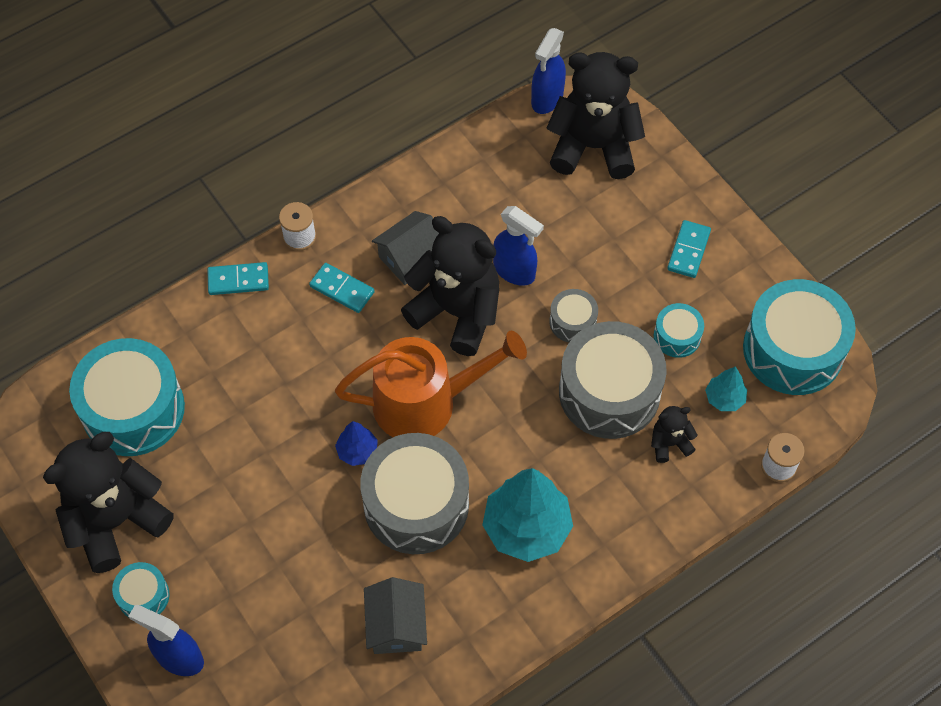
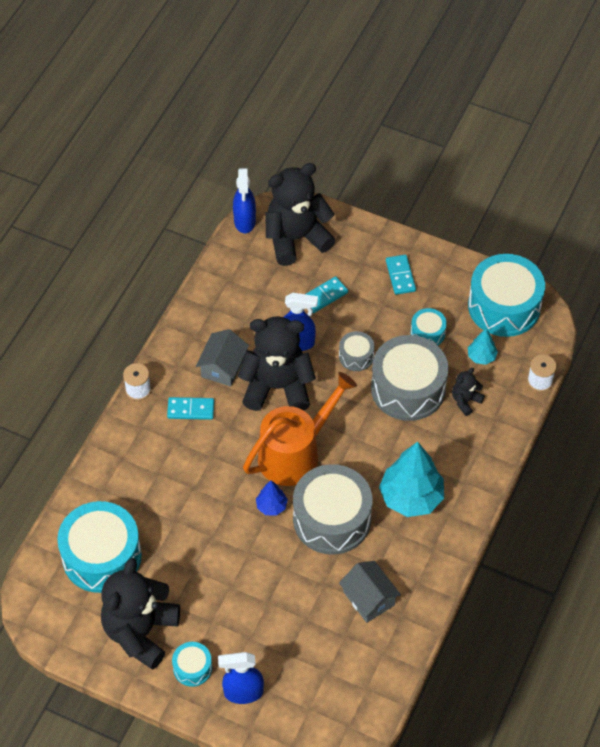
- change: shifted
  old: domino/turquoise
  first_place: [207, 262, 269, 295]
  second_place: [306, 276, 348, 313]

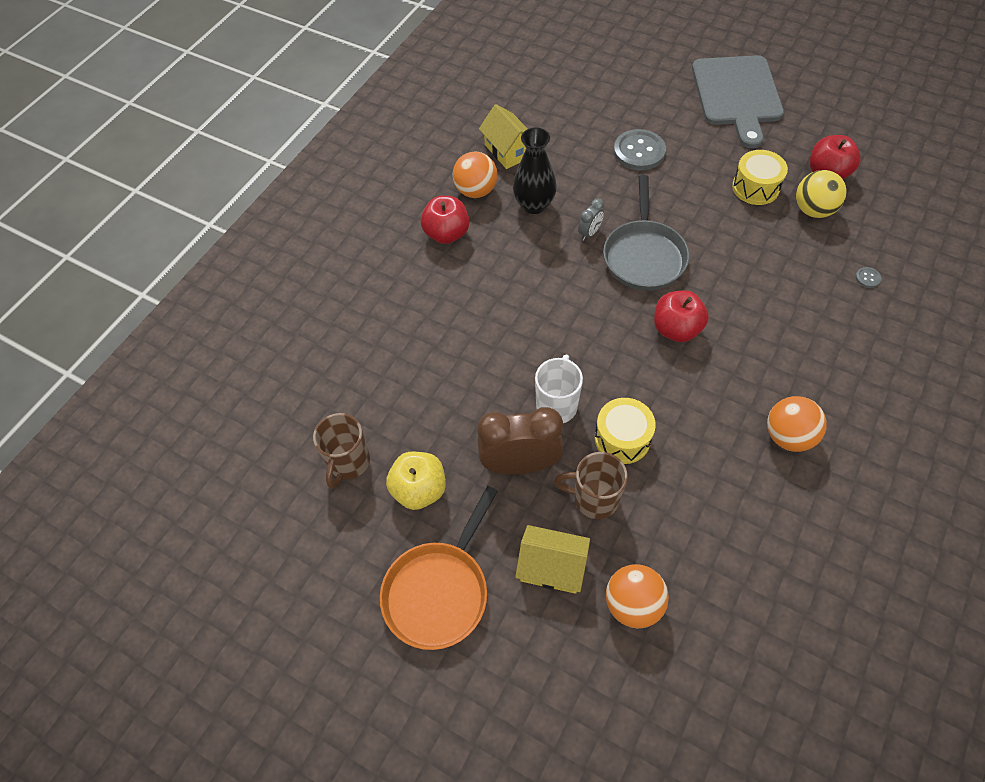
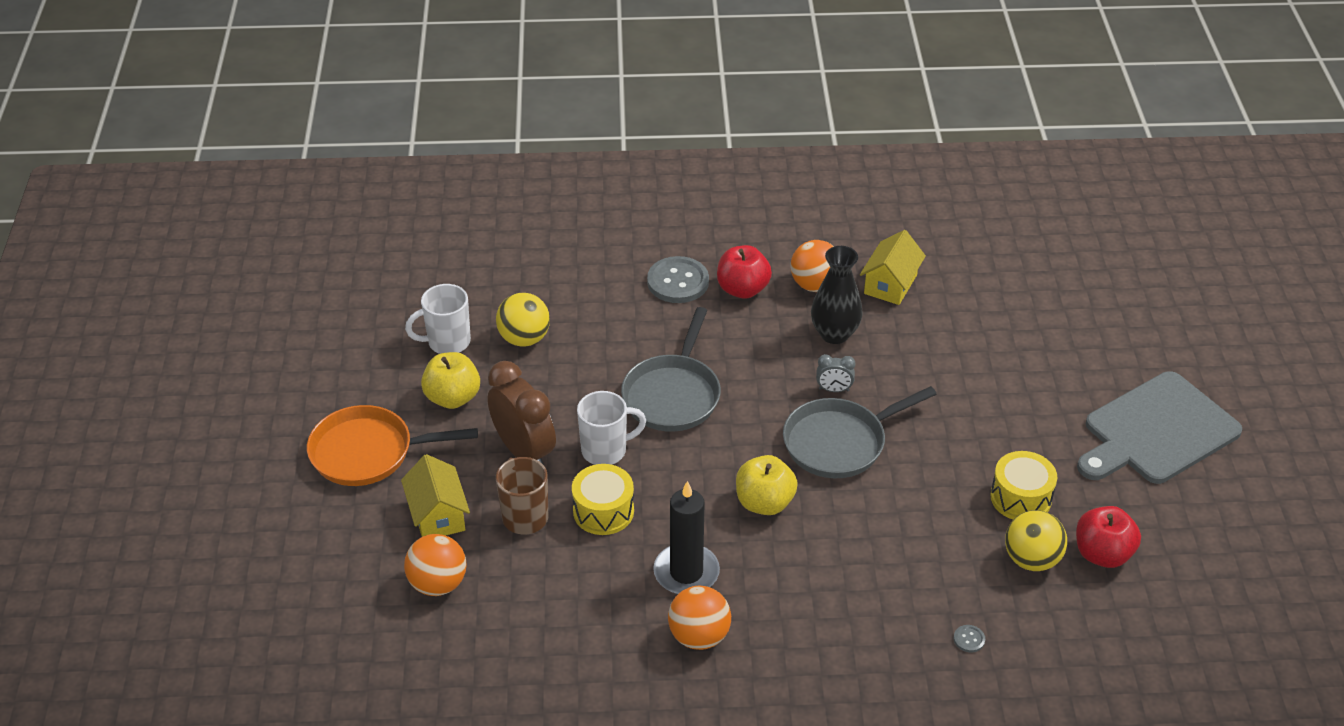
- change: repainted
  old: tasse/marron
  new: tasse/blanc
  first_place: [313, 413, 370, 489]
  second_place: [405, 284, 471, 354]
- change: new
  new: balle/jaune
  second_place: [496, 293, 550, 347]
- change: new
  new: poêle/gris
  second_place: [621, 307, 721, 432]
- change: shifted
  old: bouton/gris
  first_place: [614, 129, 666, 170]
  second_place: [647, 256, 709, 303]
- change: new
  new: bougie/noir
  second_place: [653, 481, 720, 594]
- change: repainted
  old: pomme/rouge
  new: pomme/jaune
  first_place: [654, 290, 709, 342]
  second_place: [736, 455, 798, 515]

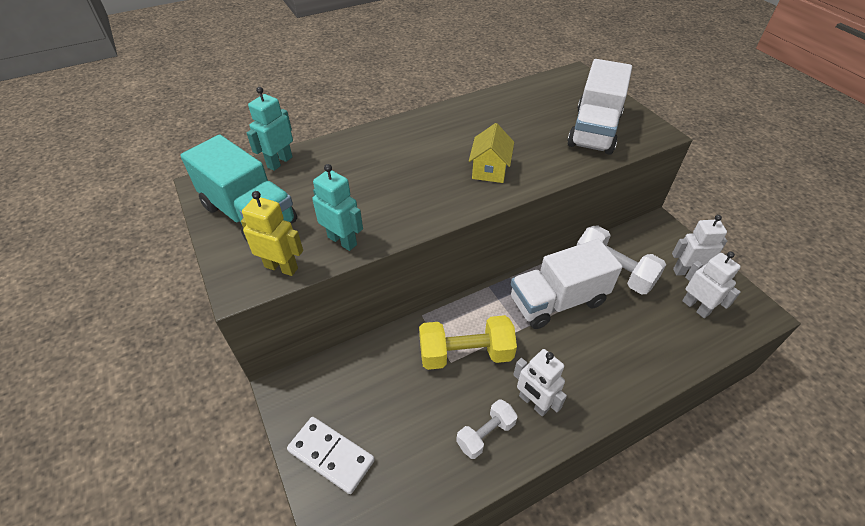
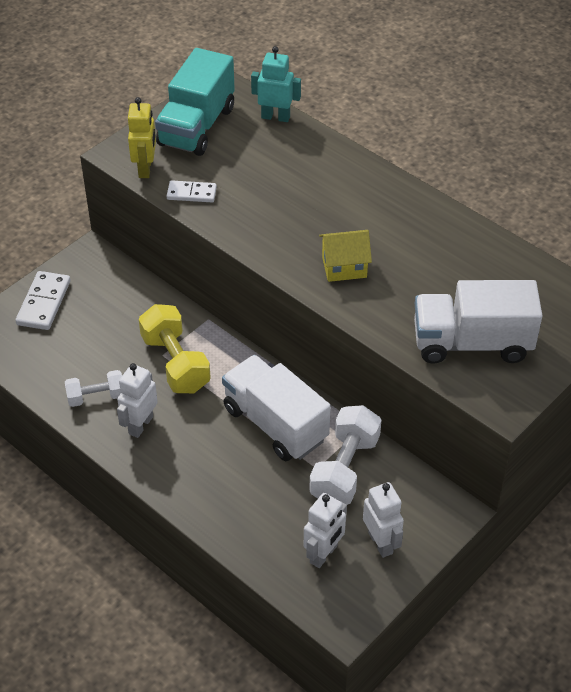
- change: rotated
  old: haltère/blanc
  first_place: [456, 399, 518, 459]
  second_place: [65, 370, 122, 407]
  degrees: -45
- change: swapped
  old: robot/turquoise
  new: domino/blanc
  first_place: [312, 164, 363, 251]
  second_place: [167, 180, 217, 202]

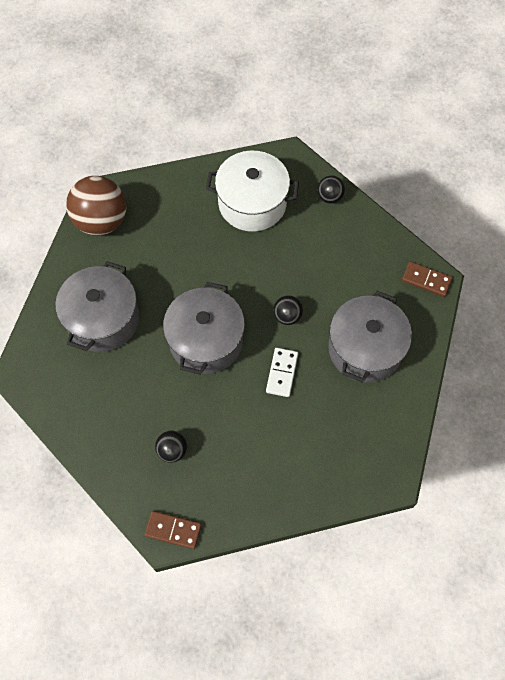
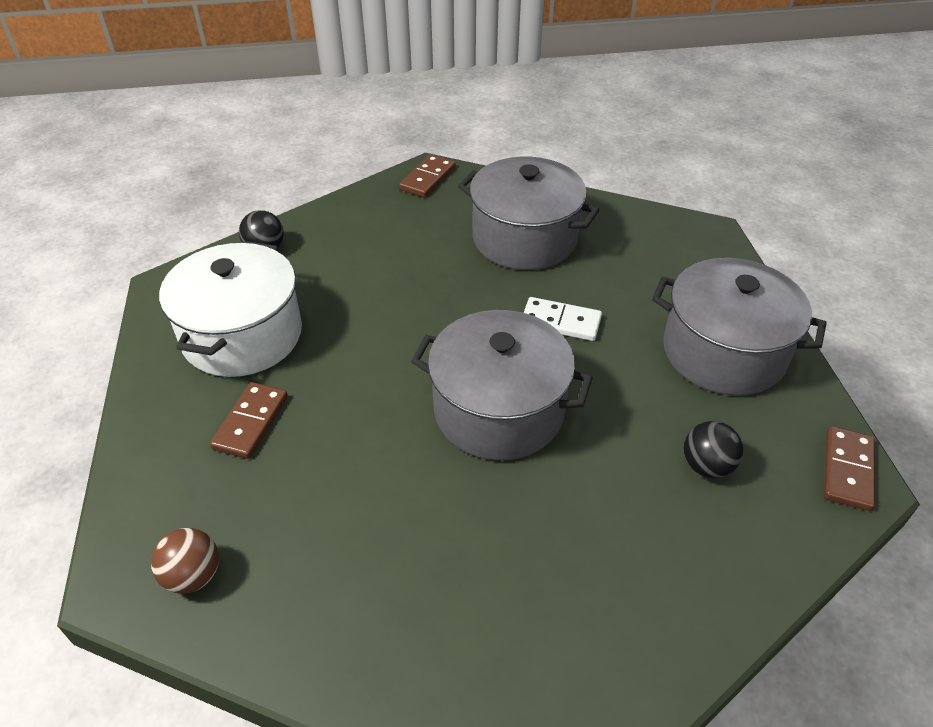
- change: scaled
  old: balle/marron
  first_place: [66, 176, 126, 236]
  second_place: [151, 528, 219, 594]
  factor: 0.48
- change: new
  new: domino/marron
  second_place: [210, 382, 288, 459]
- change: shifted
  old: marmite/gris
  first_place: [55, 261, 139, 352]
  second_place: [652, 258, 827, 396]
- change: gone
  old: balle/noir
  first_place: [273, 295, 303, 325]

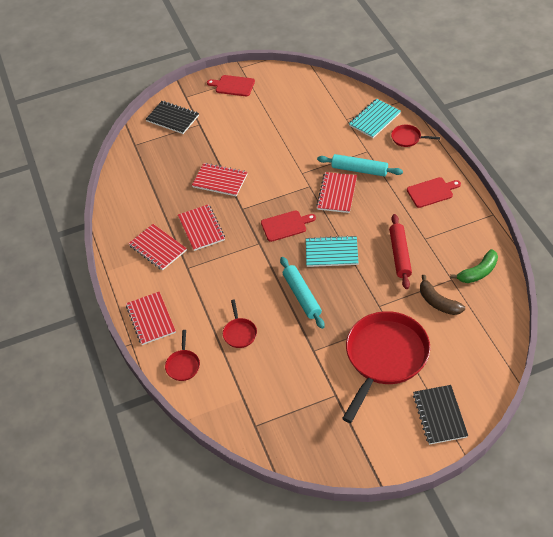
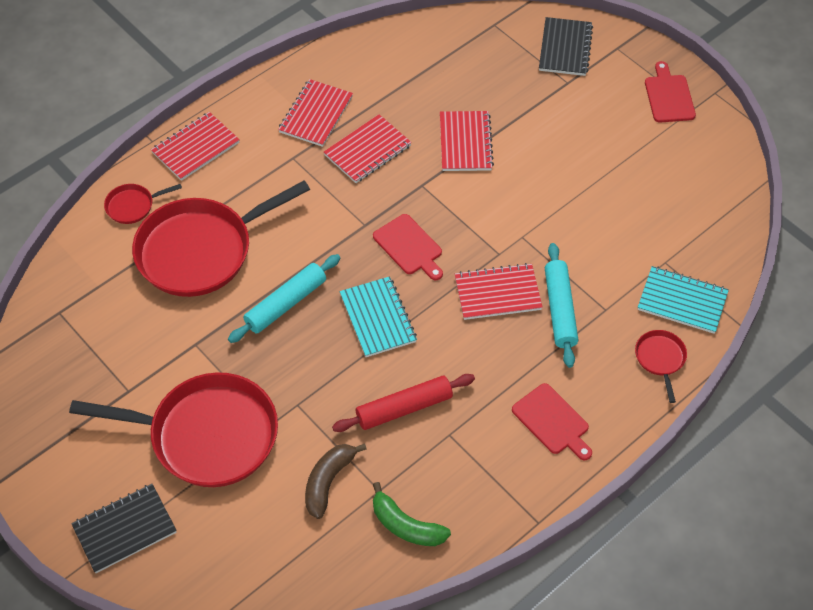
- change: scaled
  old: poêle/rouge
  first_place: [223, 300, 257, 348]
  second_place: [132, 181, 310, 297]
  factor: 2.35

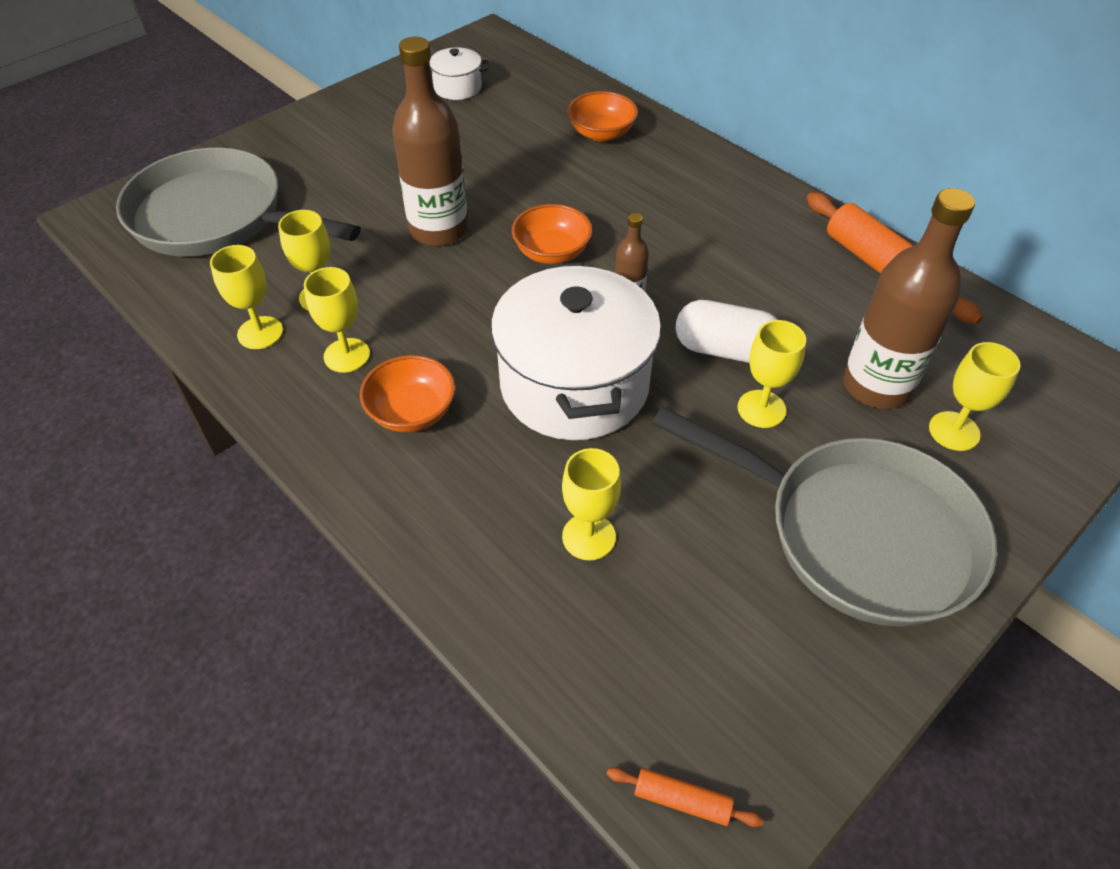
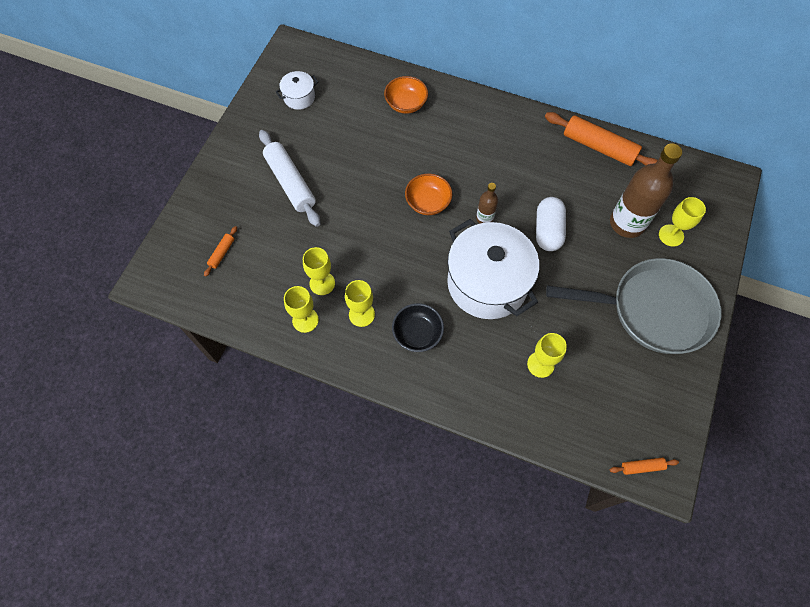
- change: swapped
  old: poêle/gris
  new: rouleau à pâtisserie/orange
  first_place: [116, 148, 361, 256]
  second_place: [204, 226, 237, 277]
- change: new
  new: rouleau à pâtisserie/blanc
  second_place: [259, 130, 320, 227]
- change: repainted
  old: bol/orange
  new: bol/noir
  first_place: [360, 355, 456, 432]
  second_place: [392, 303, 444, 352]
- change: rotated
  old: gélule/blanc
  first_place: [676, 300, 778, 363]
  second_place: [536, 197, 566, 251]
  degrees: -75
- change: gone
  old: bouteille/marron
  first_place: [392, 37, 468, 246]
- change: gone
  old: verre à pied/jaune
  first_place: [738, 320, 806, 428]

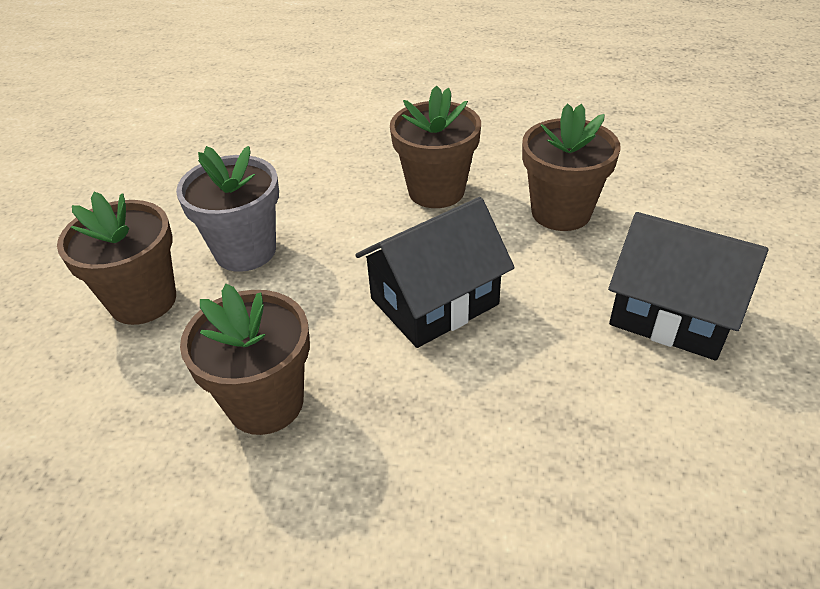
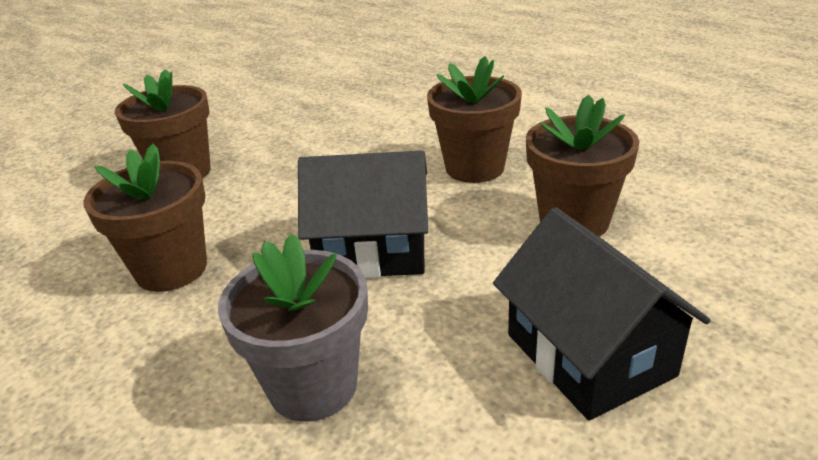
- change: shifted
  old: pot de fleurs/gris
  first_place: [176, 146, 279, 272]
  second_place: [218, 234, 368, 422]

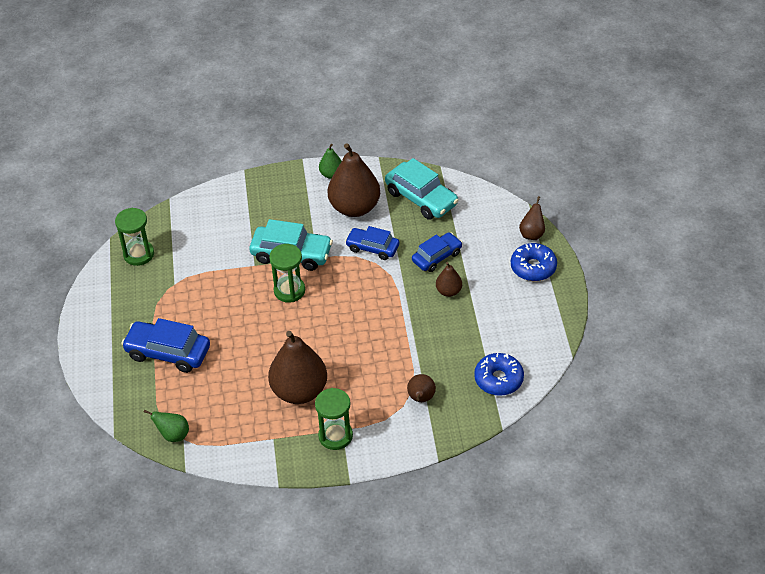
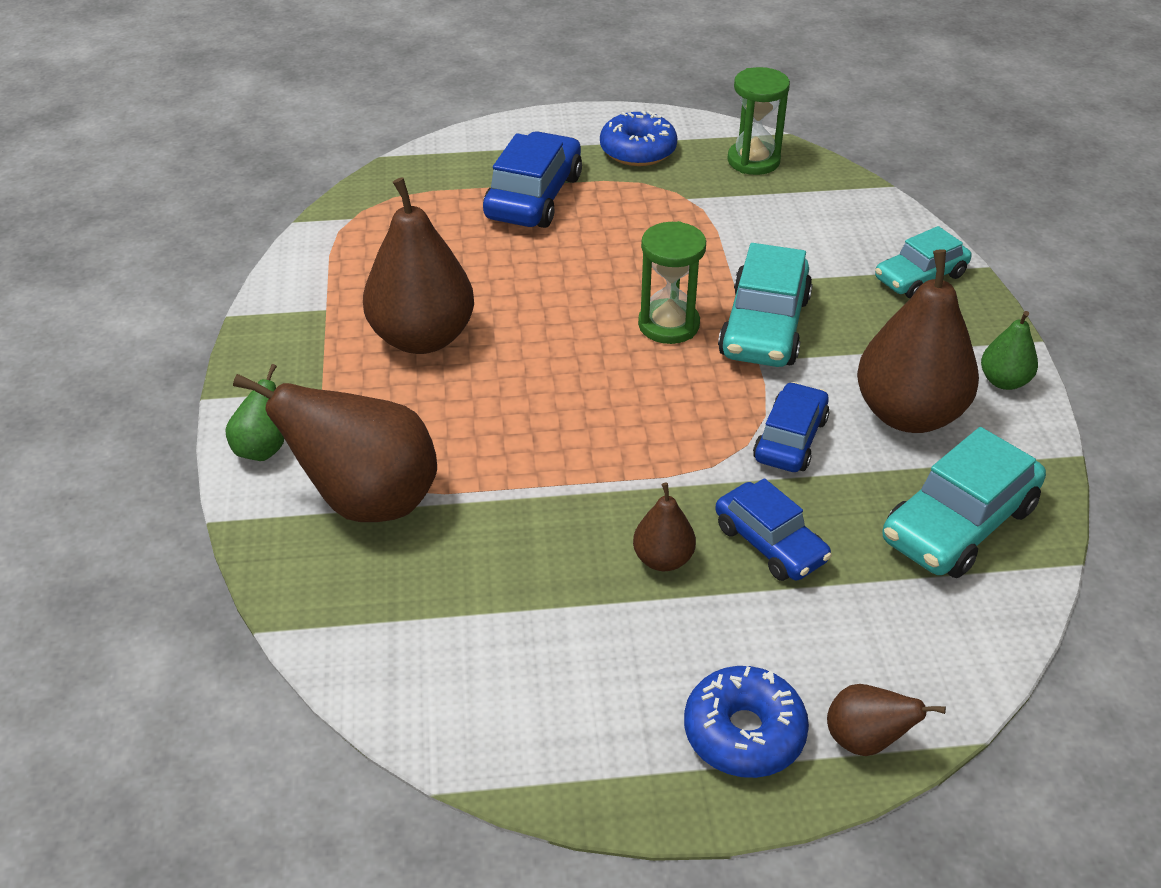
- change: shifted
  old: poire/vert
  first_place: [144, 410, 189, 442]
  second_place: [225, 364, 284, 461]
- change: scaled
  old: poire/marron
  first_place: [407, 374, 436, 402]
  second_place: [233, 374, 437, 522]
  factor: 2.07
- change: shifted
  old: beignet/bleu
  first_place: [474, 353, 524, 396]
  second_place: [600, 110, 677, 166]
- change: new
  new: voiture/turquoise
  second_place: [875, 226, 972, 298]
- change: gone
  old: sablier/vert
  first_place: [315, 388, 353, 450]

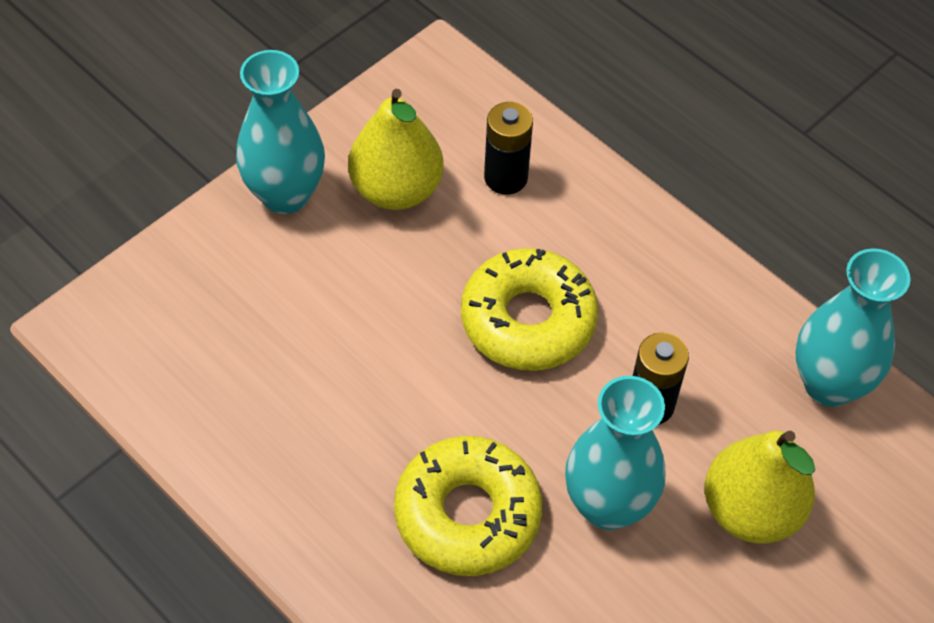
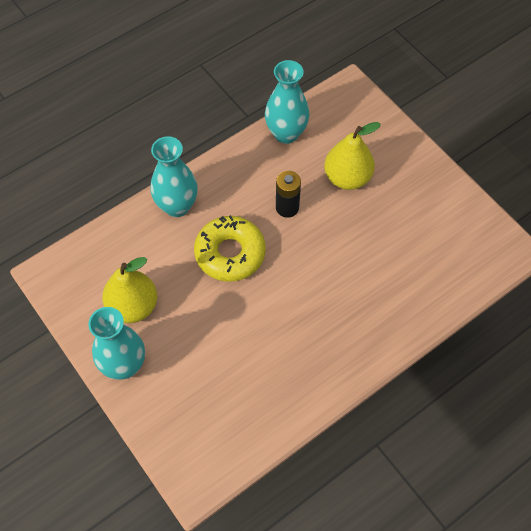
- change: shifted
  old: vase/turquoise
  first_place: [565, 376, 665, 530]
  second_place: [150, 136, 198, 217]
- change: gone
  old: beignet/jaune
  first_place: [394, 436, 542, 576]
- change: gone
  old: pile/noir
  first_place: [484, 102, 533, 194]

